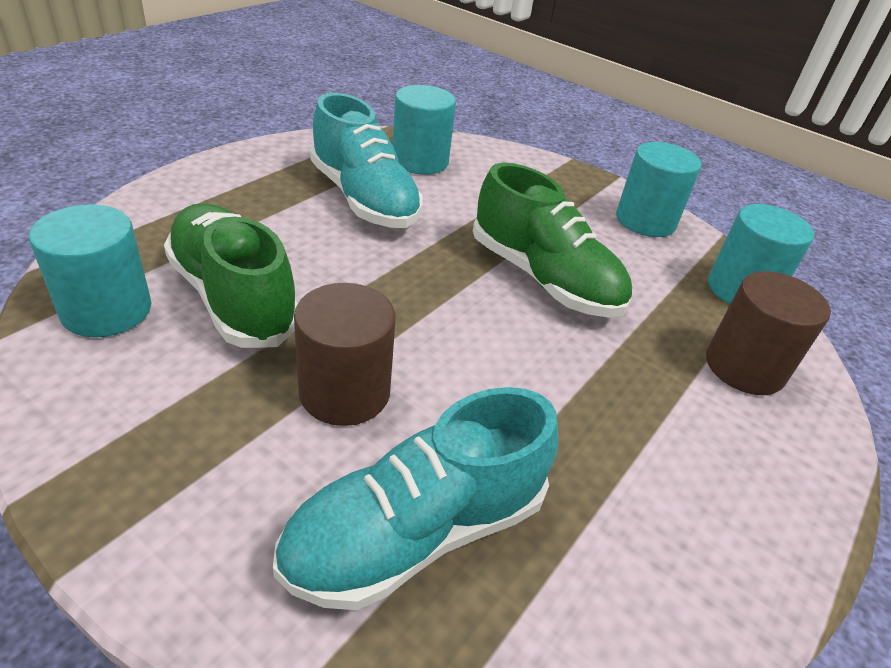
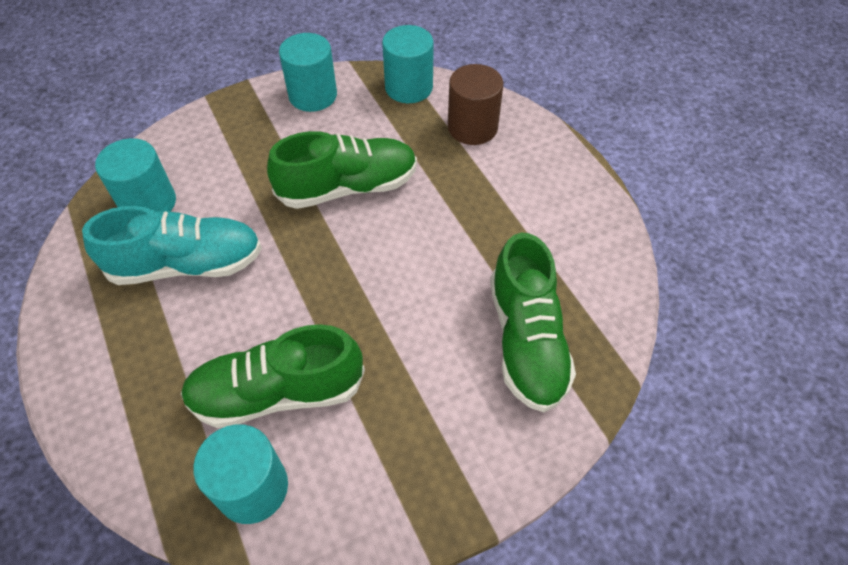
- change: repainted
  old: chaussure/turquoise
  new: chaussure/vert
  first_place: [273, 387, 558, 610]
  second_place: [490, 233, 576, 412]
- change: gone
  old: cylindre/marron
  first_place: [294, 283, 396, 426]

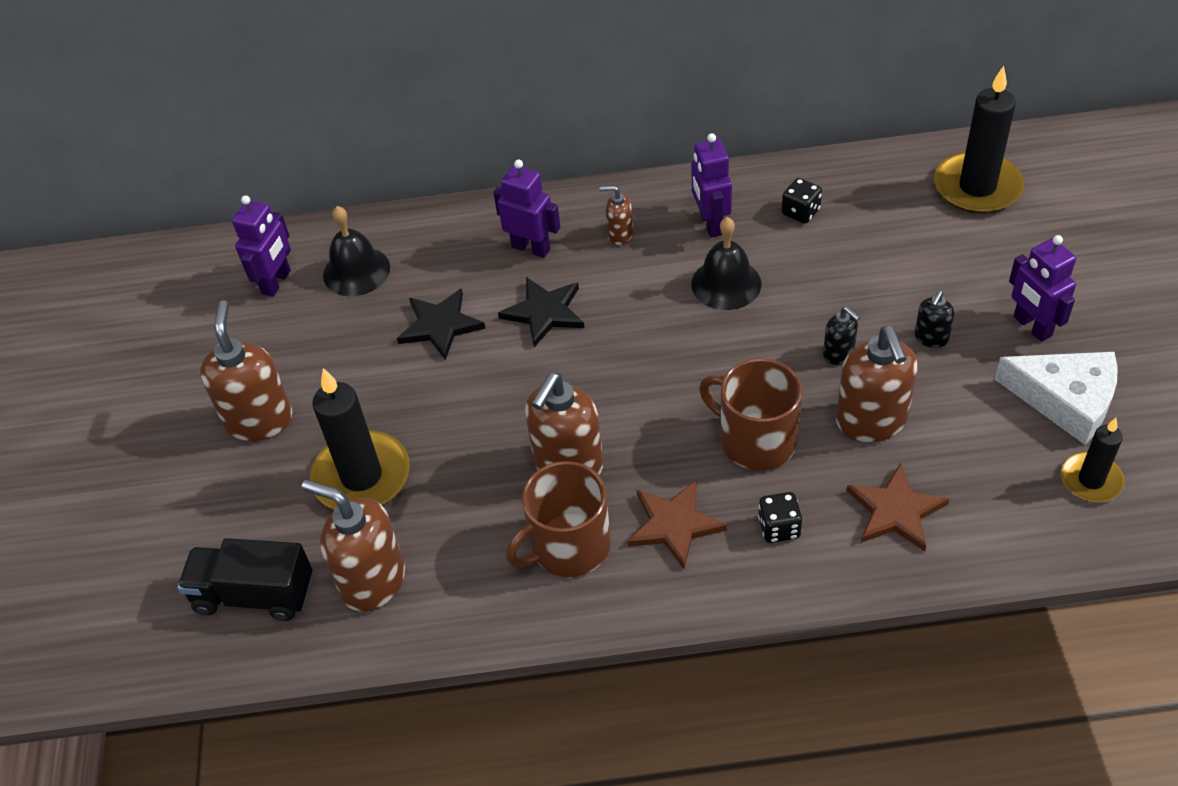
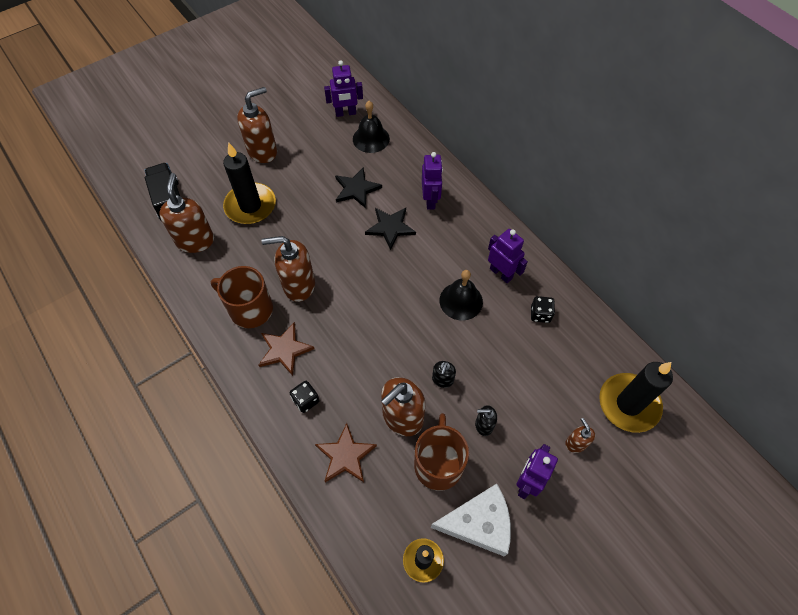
- change: shifted
  old: tasse/marron
  first_place: [699, 358, 802, 470]
  second_place: [414, 413, 469, 491]
- change: rotated
  old: fromage/blanc
  first_place: [995, 352, 1118, 445]
  second_place: [431, 484, 511, 556]
  degrees: -90
- change: rotated
  old: robot/violet
  first_place: [691, 133, 732, 238]
  second_place: [488, 229, 528, 283]
  degrees: 90
- change: shifted
  old: distributeur de savon/marron
  first_place: [599, 185, 633, 245]
  second_place: [565, 418, 595, 453]

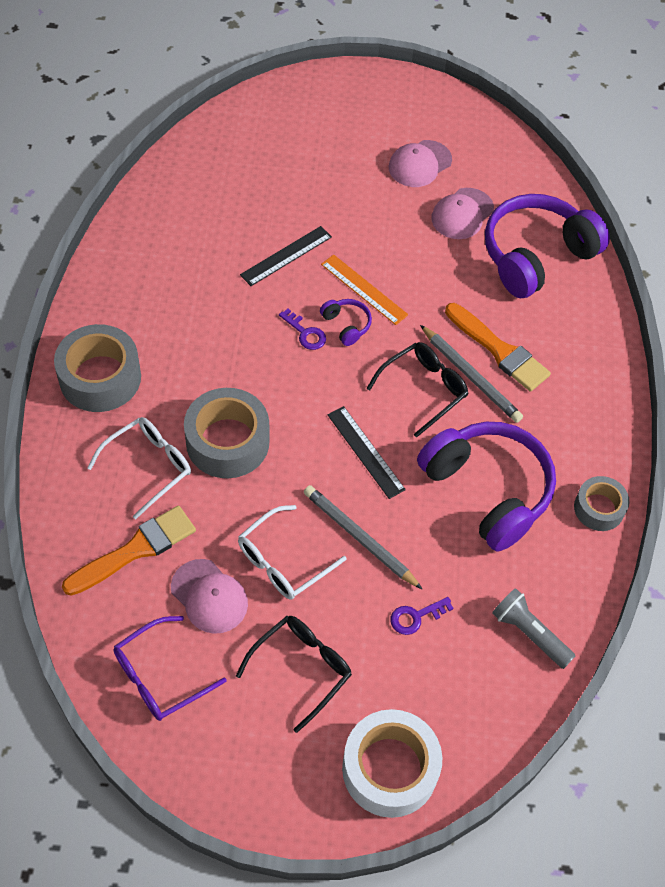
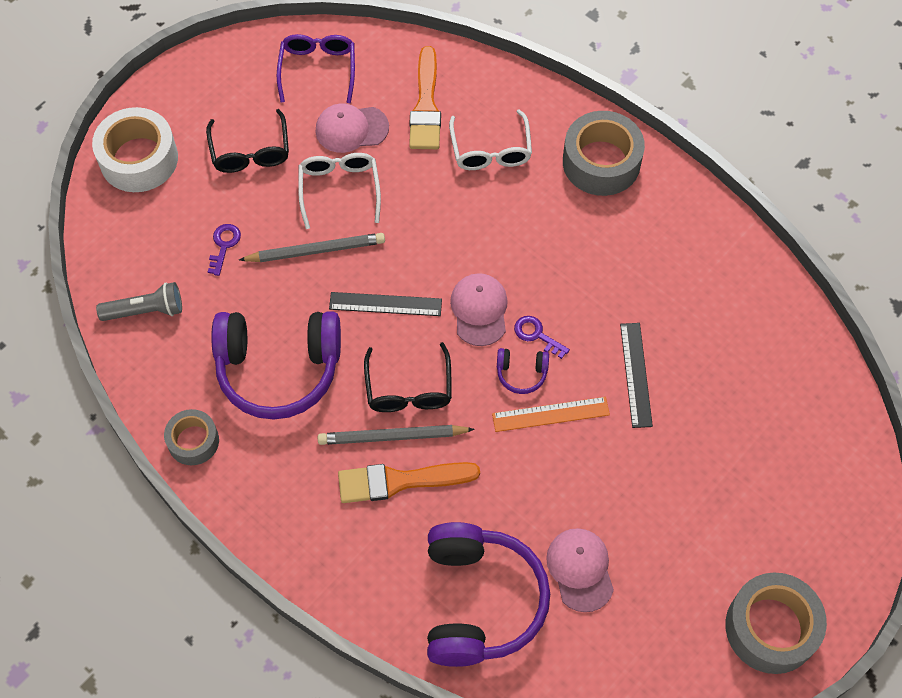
- change: shifted
  old: casquette/rose
  first_place: [389, 140, 452, 187]
  second_place: [450, 273, 508, 346]
- change: rotated
  old: clé/violet
  first_place: [279, 309, 326, 350]
  second_place: [514, 316, 570, 359]
  degrees: 45
- change: shifted
  old: ruban adhésif/gris
  first_place: [184, 388, 270, 478]
  second_place: [726, 573, 827, 674]

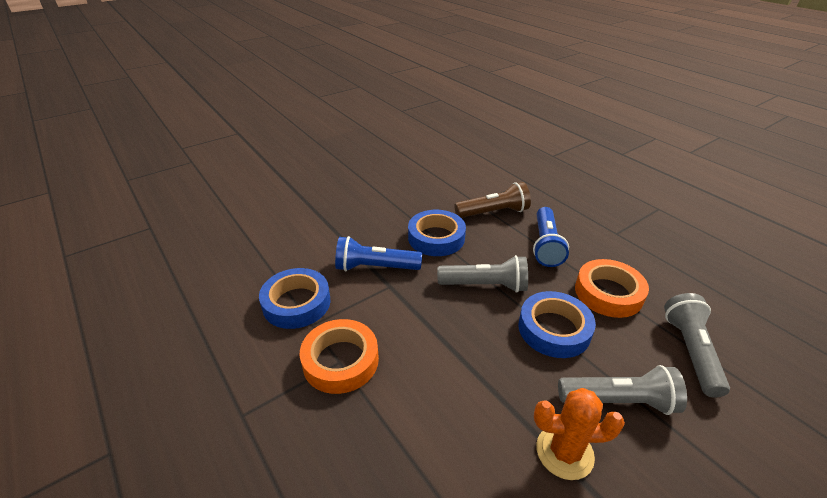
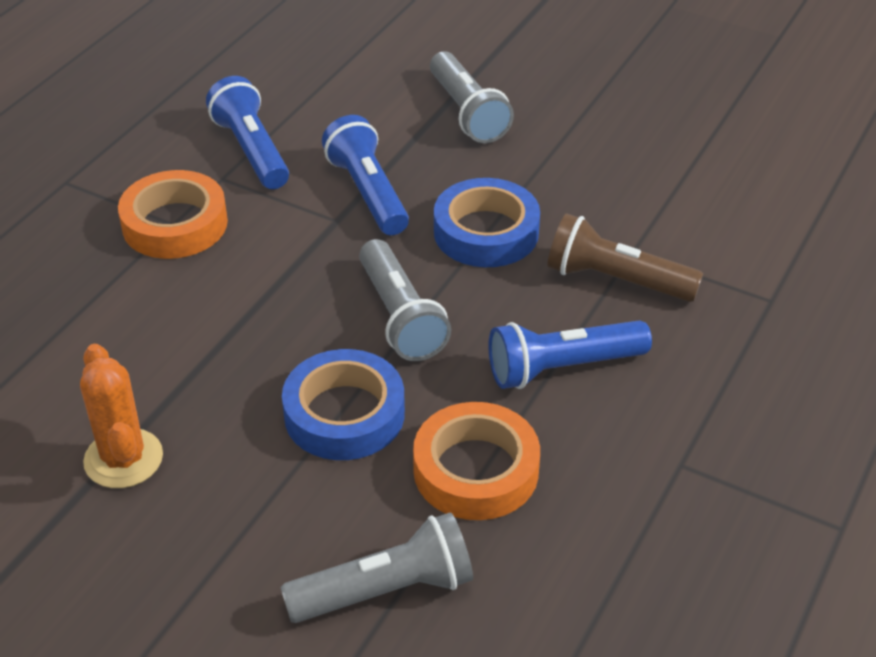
- change: swapped
  old: ruban adhésif/bleu
  new: lampe de poche/bleu
  first_place: [259, 268, 331, 329]
  second_place: [206, 76, 289, 189]
- change: shifted
  old: lampe de poche/gris
  first_place: [558, 365, 687, 415]
  second_place: [430, 51, 514, 143]
- change: rotated
  old: lampe de poche/marron
  first_place: [454, 182, 531, 218]
  second_place: [547, 213, 703, 302]
  degrees: 150

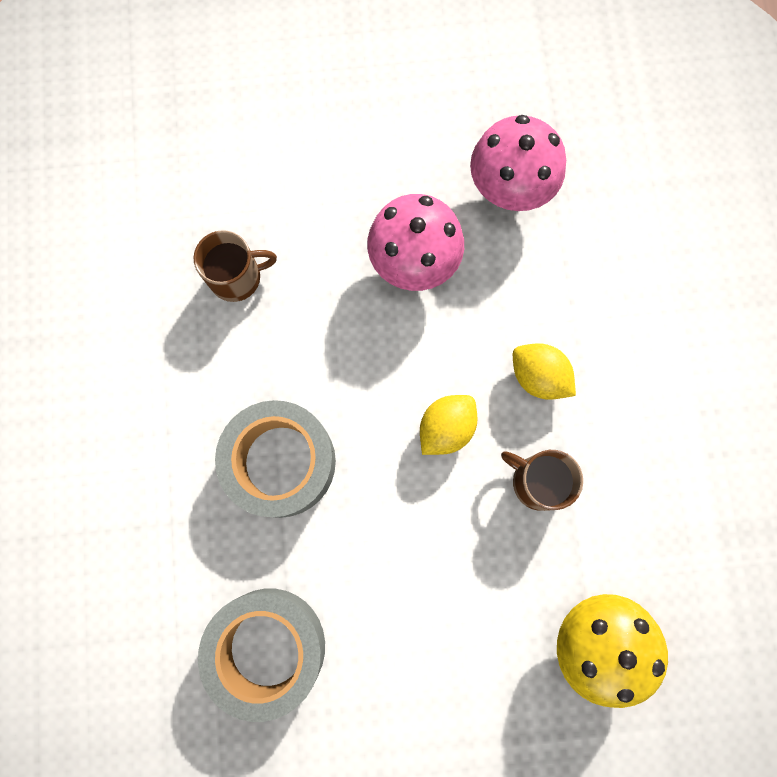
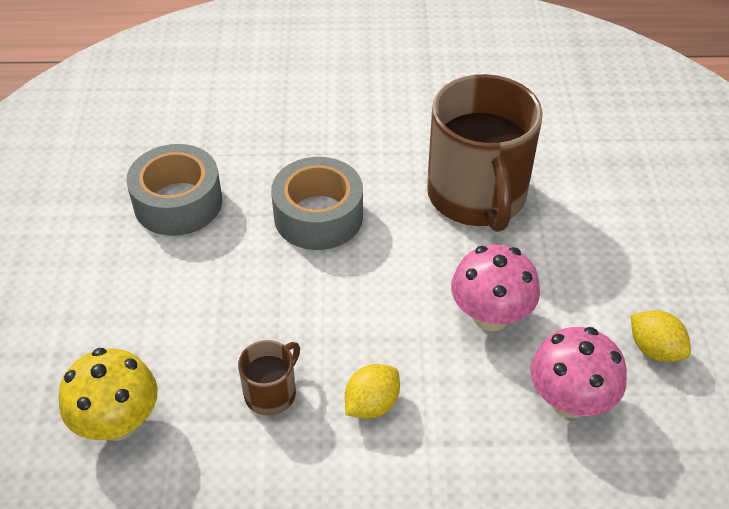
- change: scaled
  old: tasse/marron
  first_place: [193, 230, 277, 302]
  second_place: [427, 74, 543, 232]
  factor: 2.29
- change: shifted
  old: citron/jaune
  first_place: [420, 395, 477, 455]
  second_place: [631, 310, 691, 362]

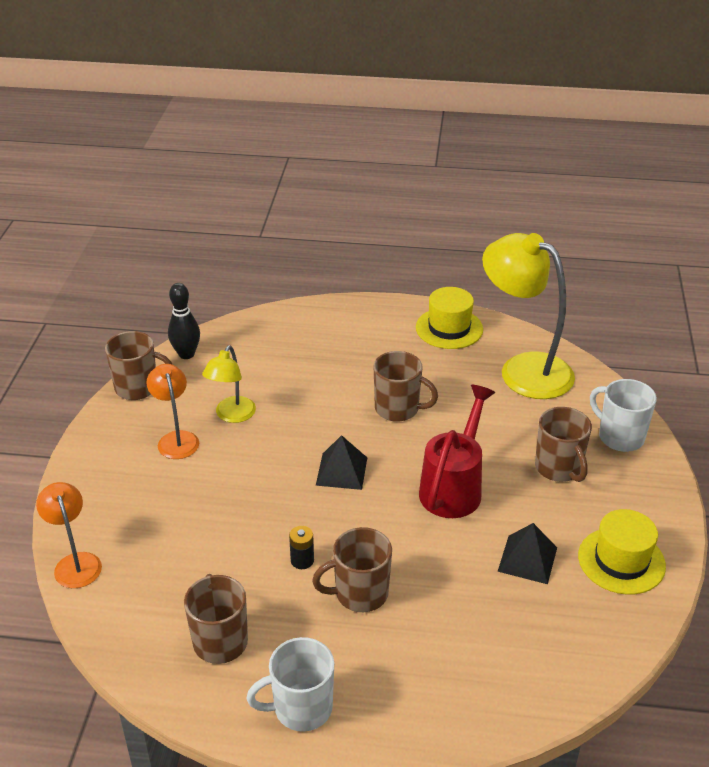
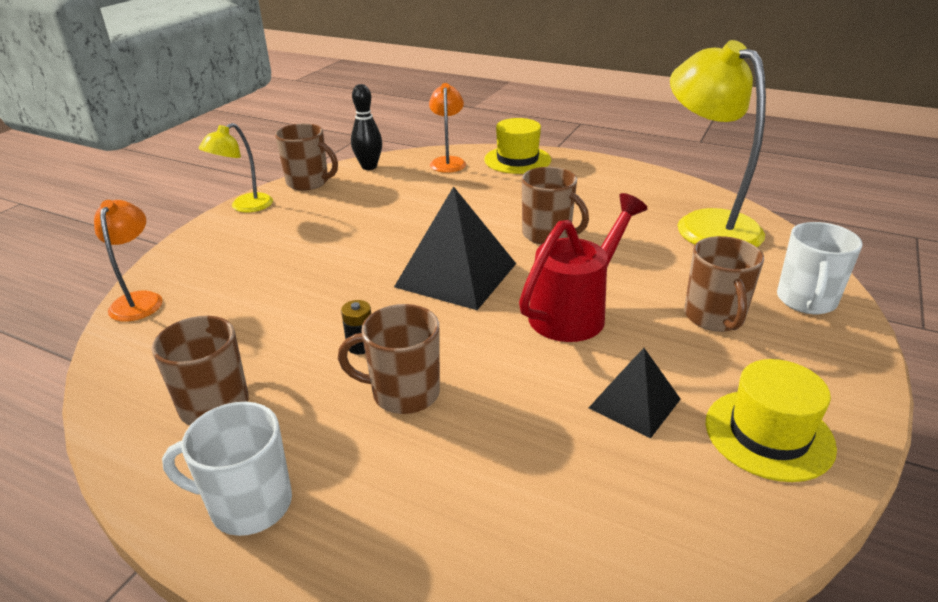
- change: shifted
  old: lampe/jaune
  first_place: [202, 345, 256, 423]
  second_place: [198, 123, 273, 212]
- change: scaled
  old: pyramide/noir
  first_place: [316, 435, 367, 490]
  second_place: [394, 186, 516, 310]
  factor: 1.74
- change: shifted
  old: lampe/orange
  first_place: [146, 364, 199, 459]
  second_place: [429, 83, 466, 173]
- change: shifted
  old: chapeau/jaune
  first_place: [416, 287, 483, 349]
  second_place: [484, 118, 551, 174]
- change: rotated
  old: tasse/blanc
  first_place: [590, 379, 657, 452]
  second_place: [777, 222, 863, 314]
  degrees: -135

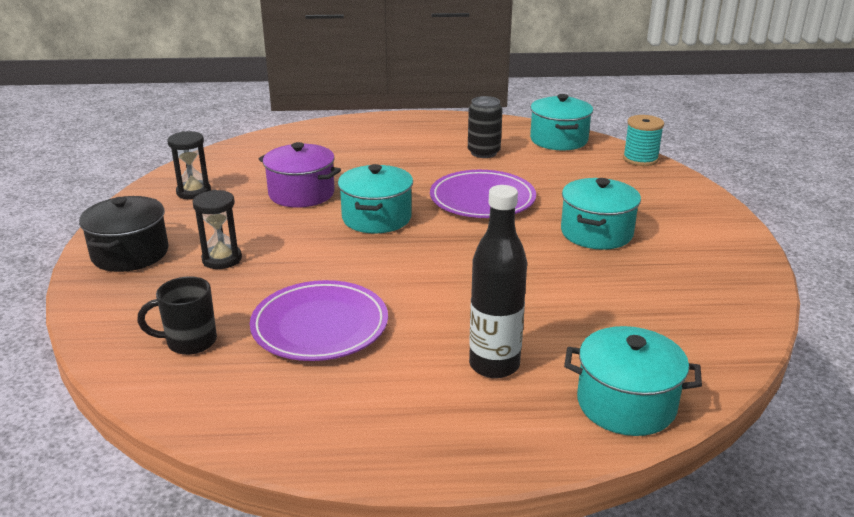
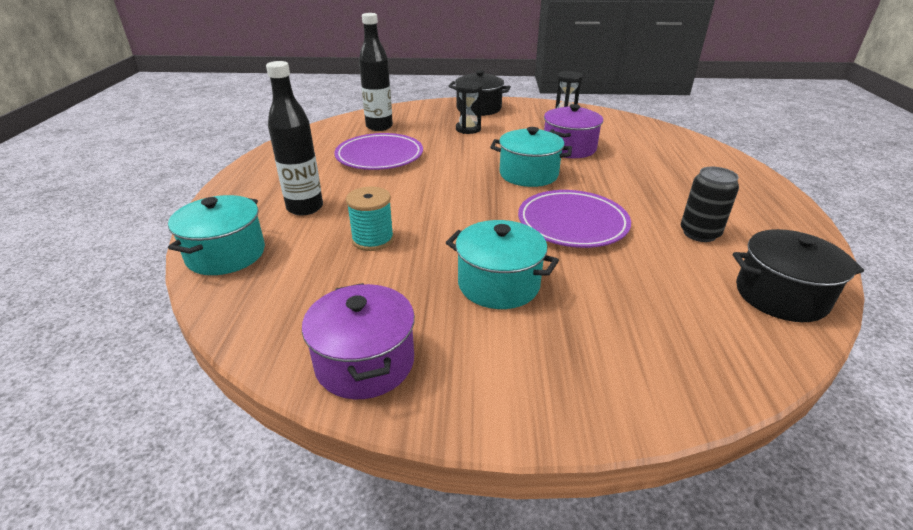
- change: new
  new: marmite/violet
  second_place: [302, 283, 415, 399]
- change: shifted
  old: bobine/turquoise
  first_place: [623, 115, 664, 166]
  second_place: [346, 187, 394, 251]
- change: swapped
  old: tasse/noir
  new: bouteille/noir
  first_place: [137, 276, 217, 355]
  second_place: [359, 13, 393, 131]
- change: repainted
  old: marmite/turquoise
  new: marmite/noir
  first_place: [530, 94, 593, 150]
  second_place: [733, 229, 864, 322]

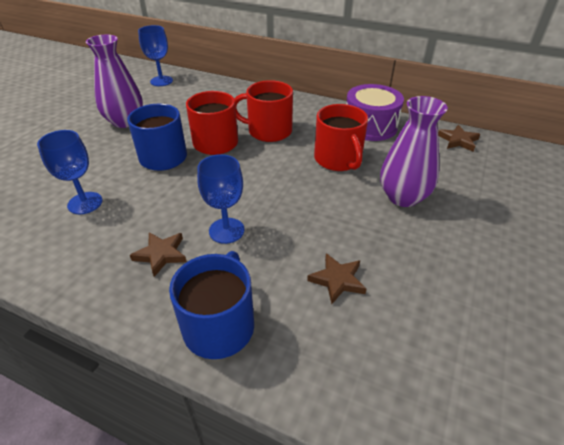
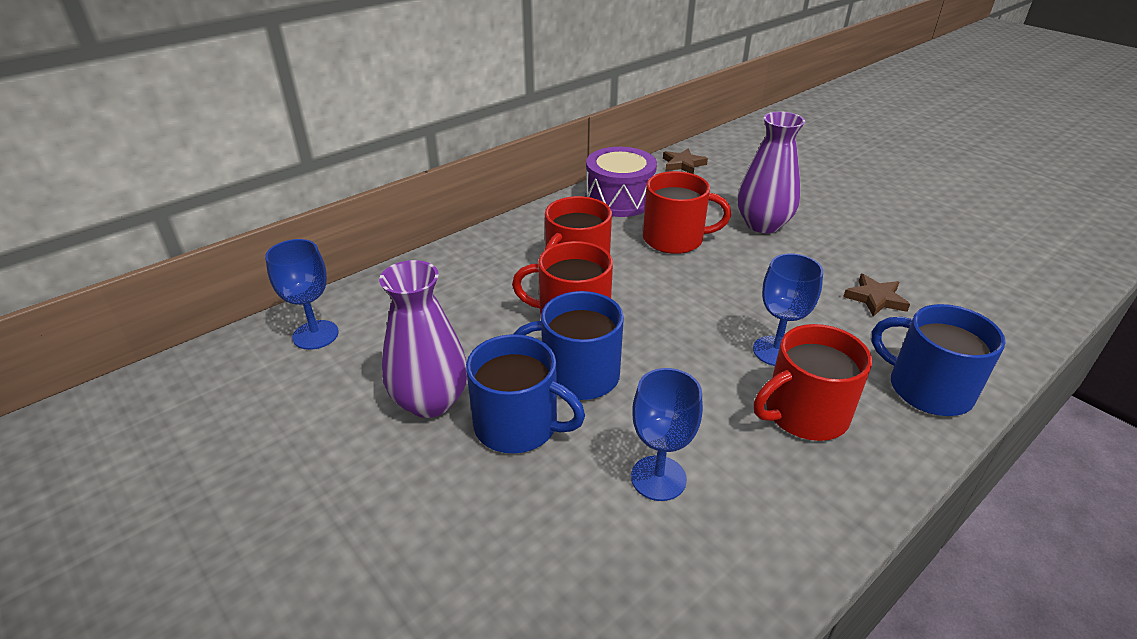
- change: new
  new: tasse/bleu
  second_place: [466, 334, 585, 454]
- change: swapped
  old: étoile/marron
  new: tasse/rouge
  first_place: [130, 232, 187, 277]
  second_place: [754, 324, 872, 441]

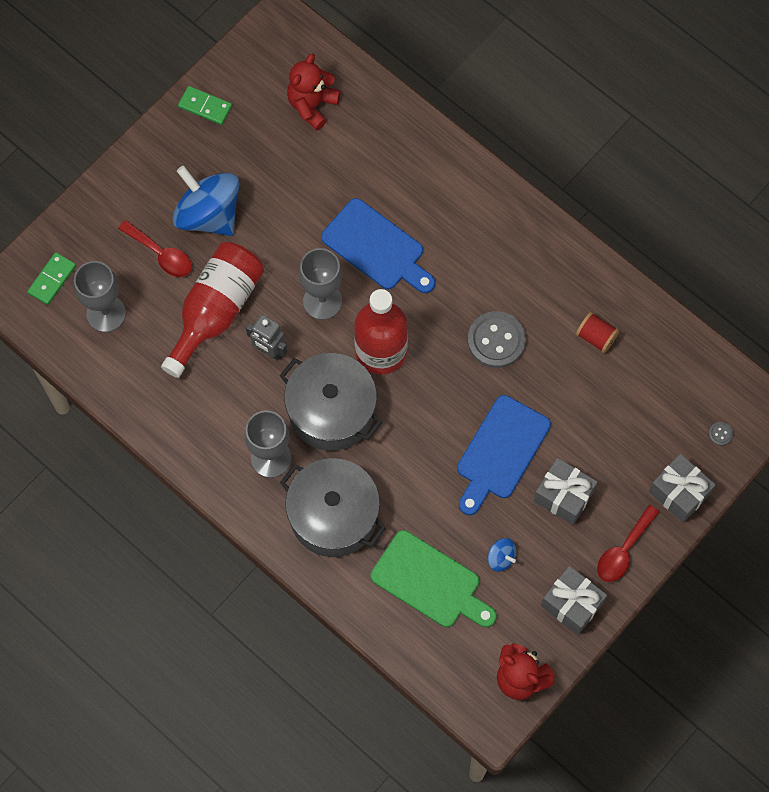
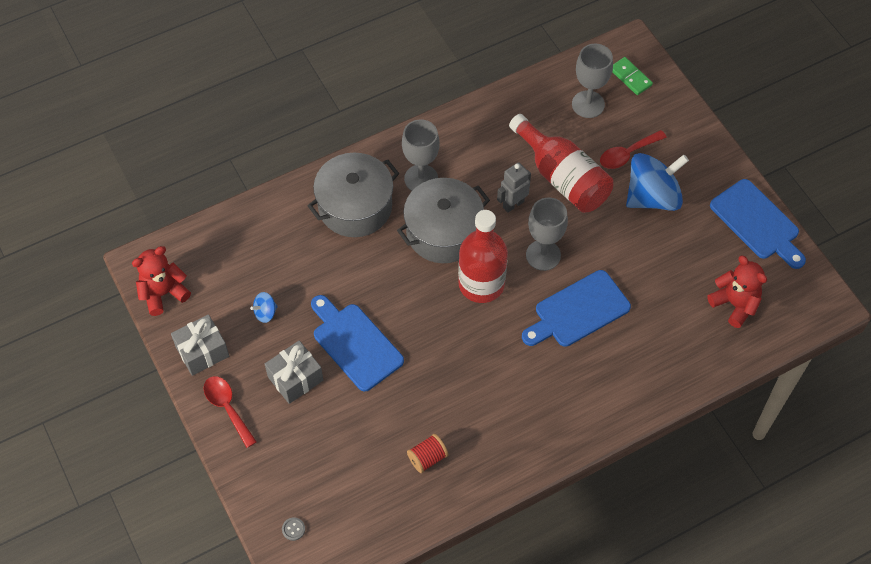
- change: swapped
  old: domino/vert
  new: planche à découper/bleu
  first_place: [178, 86, 232, 125]
  second_place: [710, 179, 806, 269]
- change: gone
  old: planche à découper/vert
  first_place: [370, 530, 497, 627]
- change: gone
  old: bouton/gris
  first_place: [468, 311, 526, 368]
- change: gone
  old: cadeau/gris
  first_place: [649, 454, 716, 523]

